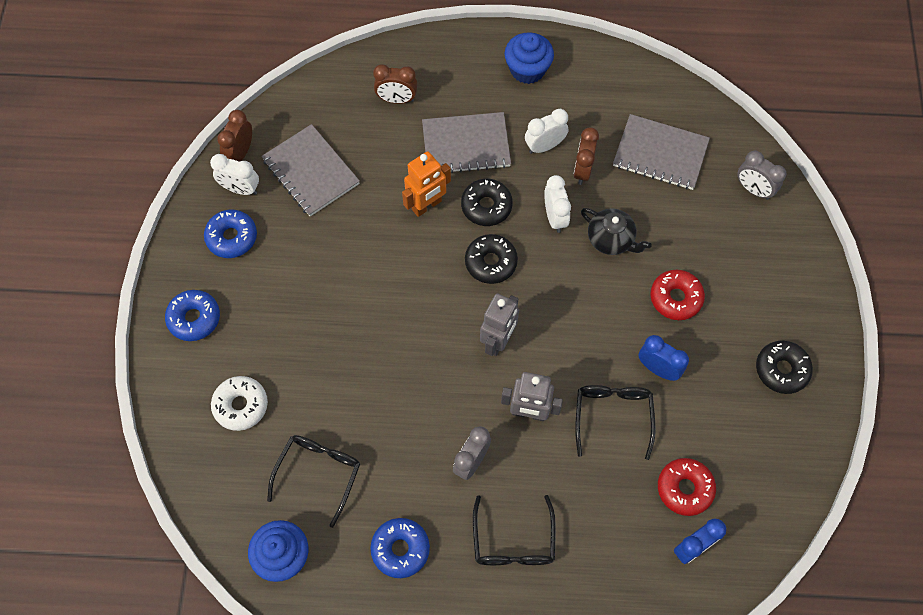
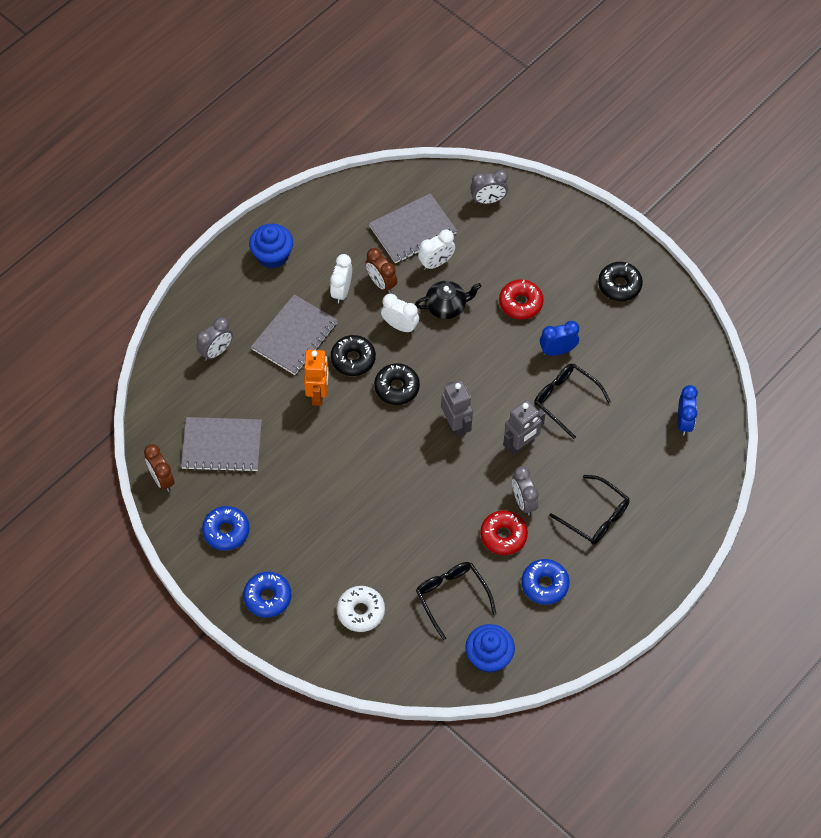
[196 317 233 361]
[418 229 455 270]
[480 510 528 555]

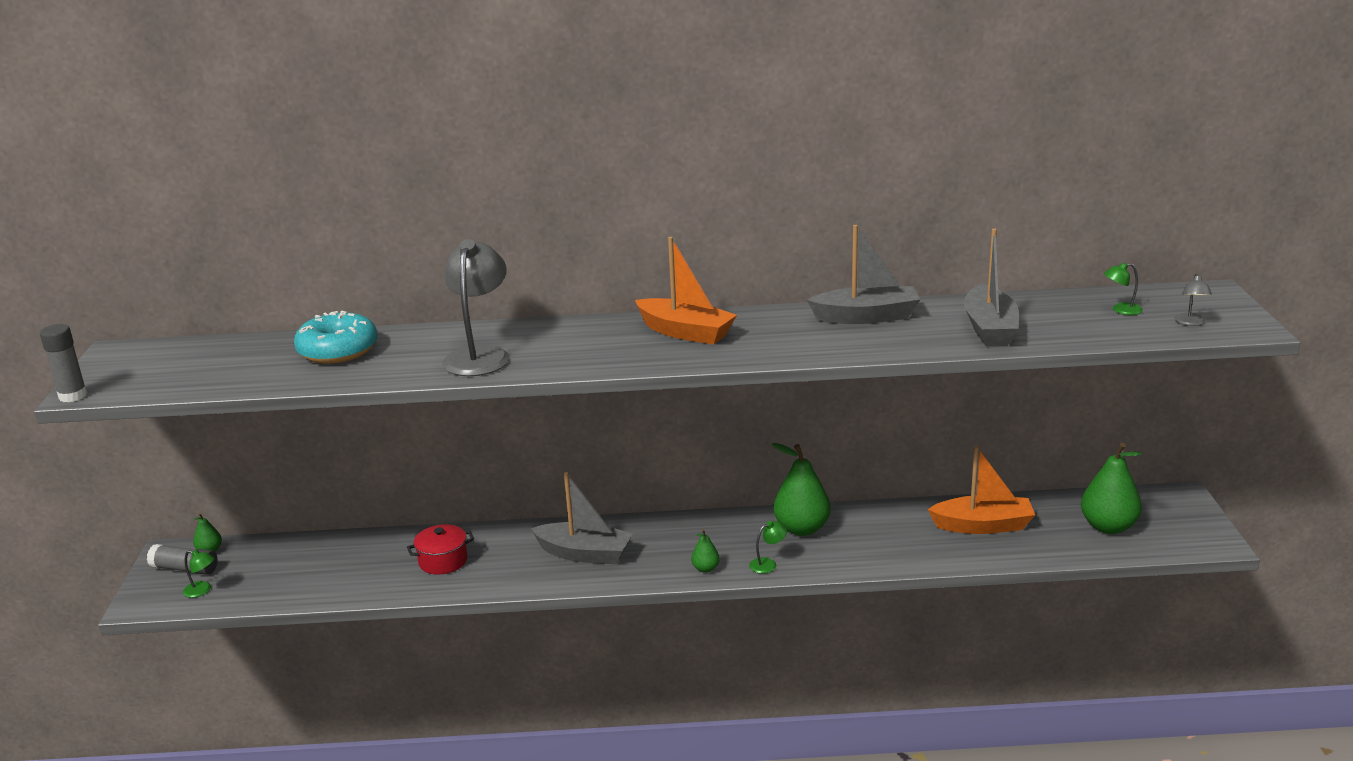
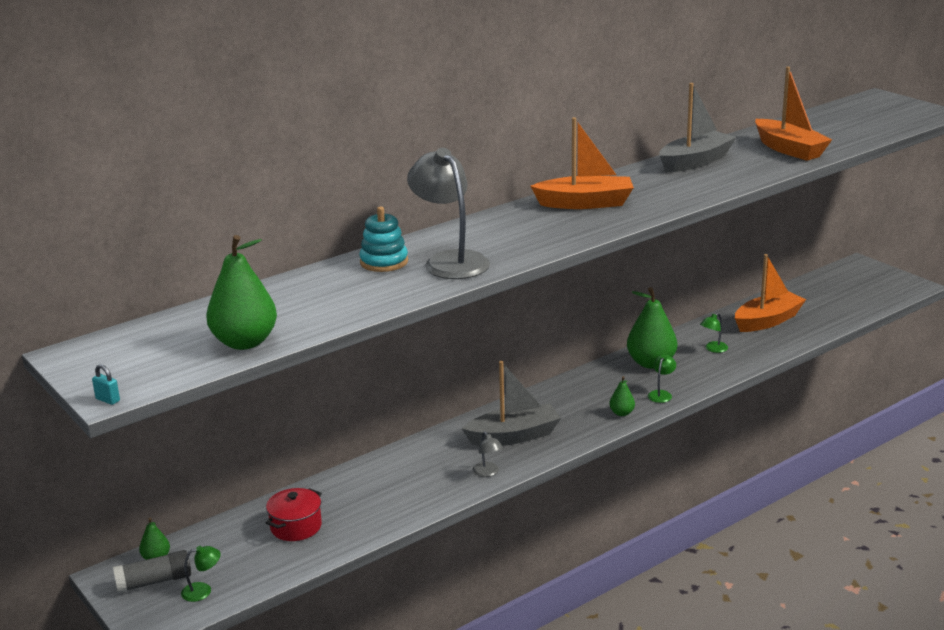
[755 67 832 161]
[700 313 728 353]
[473 432 503 477]
[294 311 378 364] (first image)
[92 364 120 405]
[206 235 277 350]
[266 488 322 541]
[359 207 408 272]

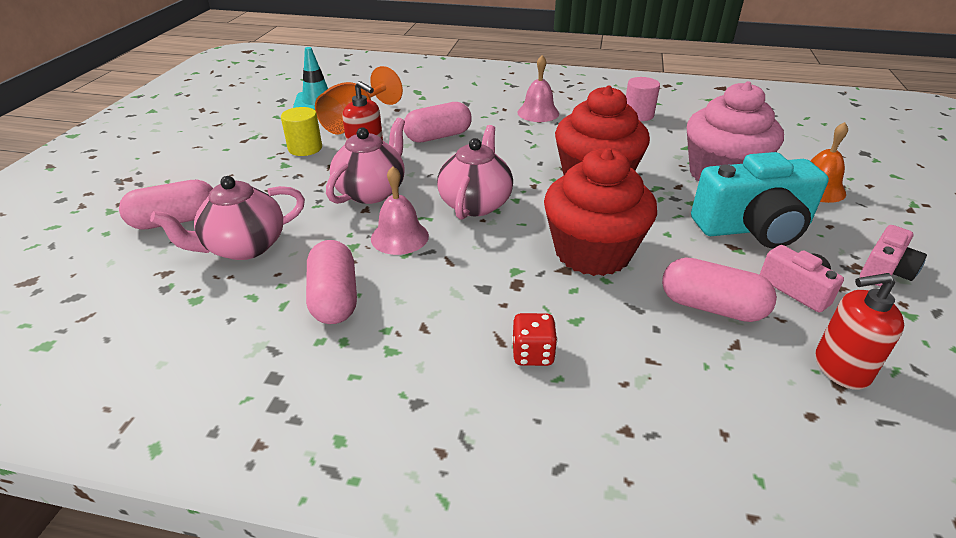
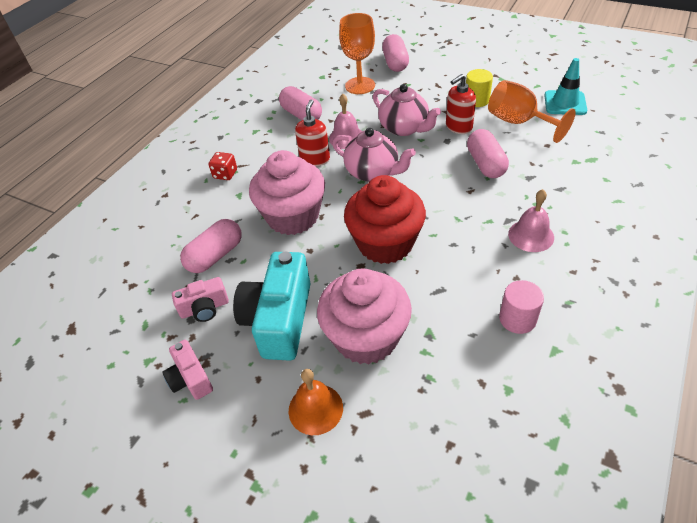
[249 150 325 235]
[339 13 375 94]
[279 86 322 120]
[295 99 330 166]

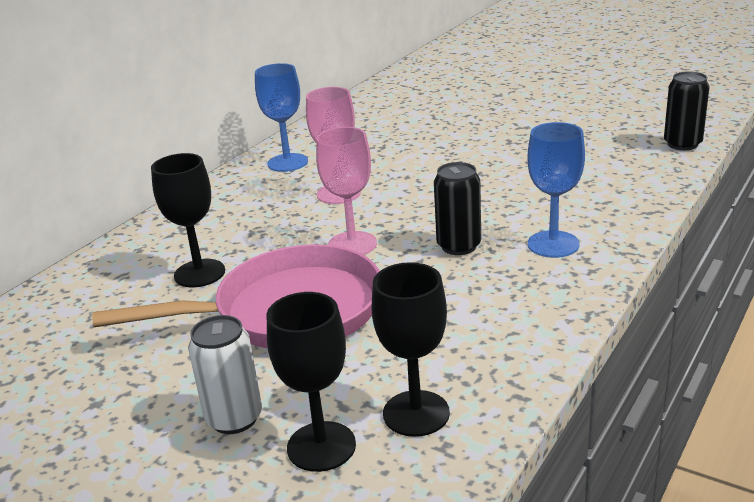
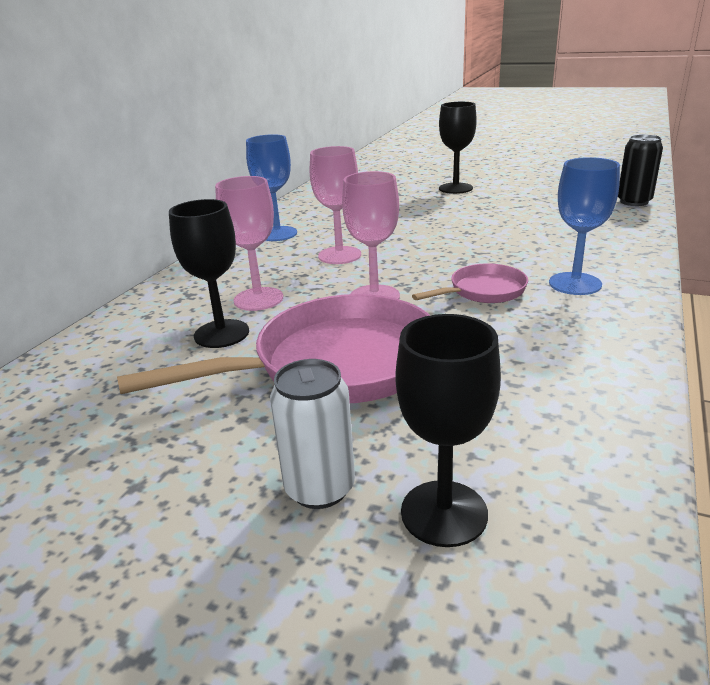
[412 263 528 303]
[439 102 477 194]
[215 176 283 311]

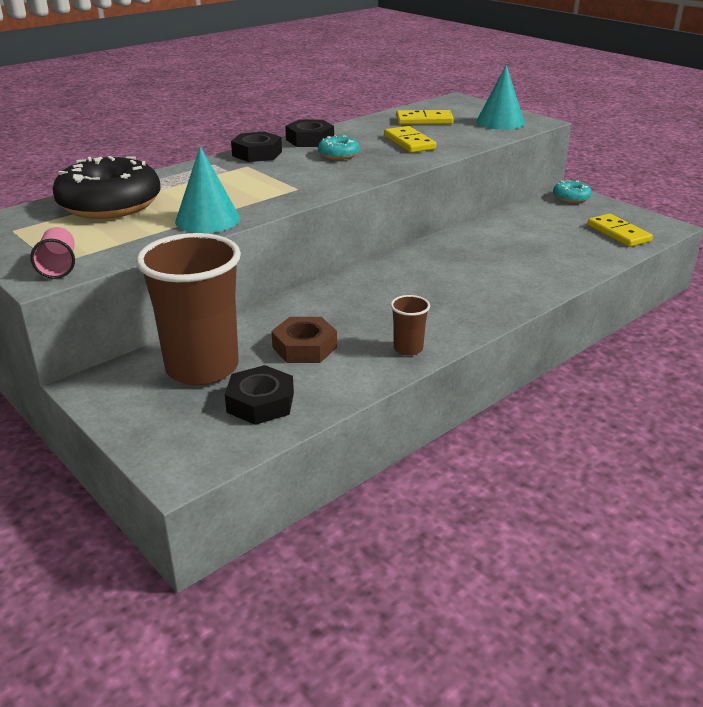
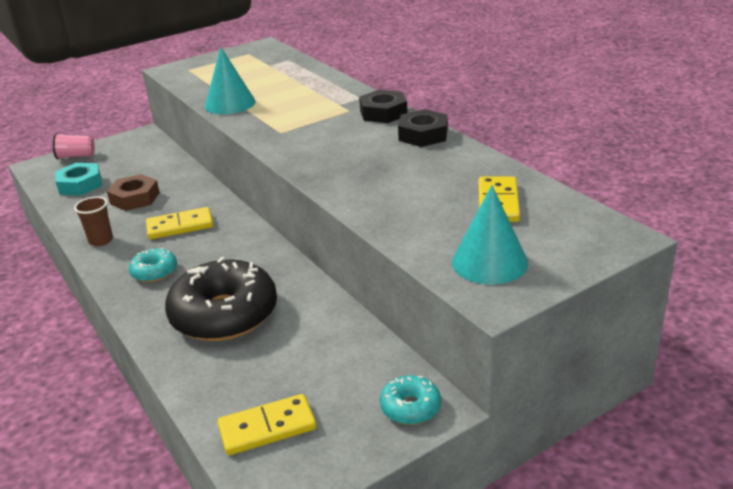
[146 207 213 239]
[129 248 177 282]
[165 257 277 341]
[53 133 95 159]
[136 233 241 385] (first image)
[55 163 102 195]

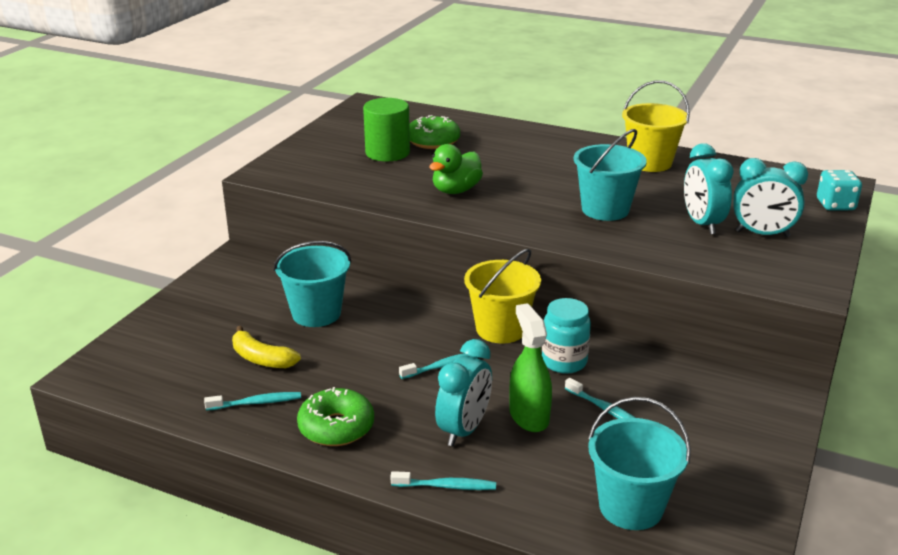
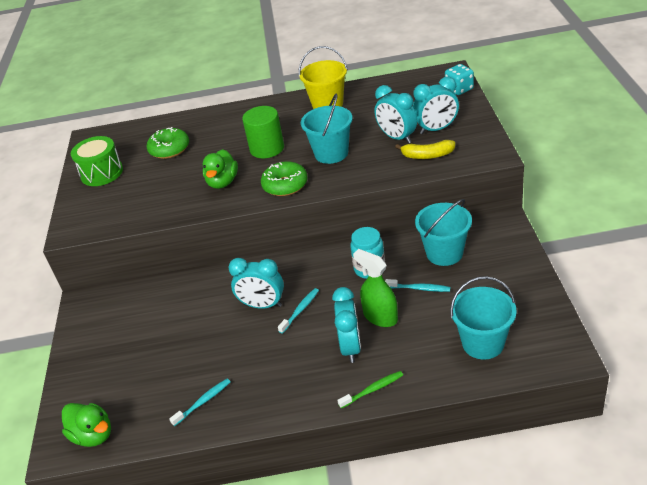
[242 106 284 158]
[415 199 472 266]
[464 249 541 344] (first image)
[395 140 455 159]
[261 161 308 196]
[337 371 403 409]
[71 136 123 186]
[228 258 284 309]
[62 403 111 447]

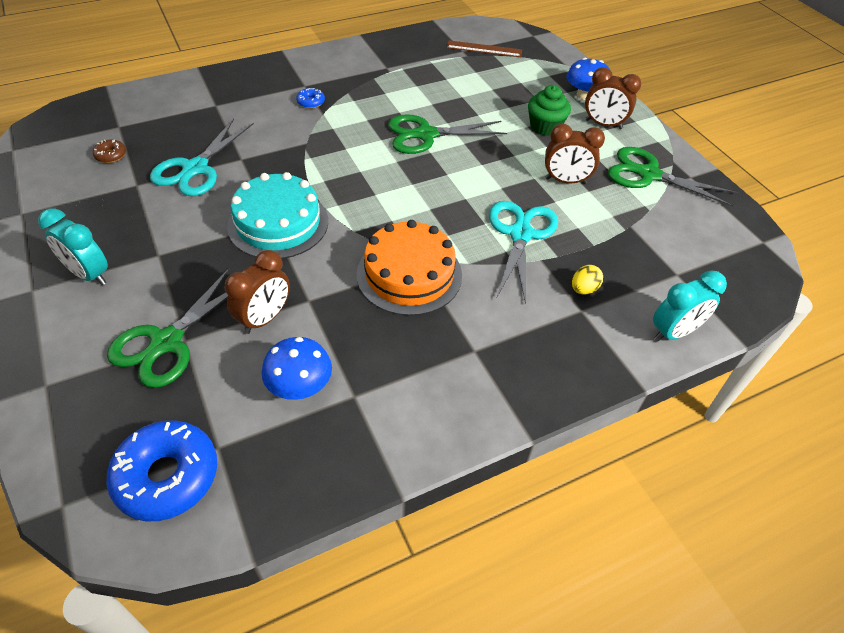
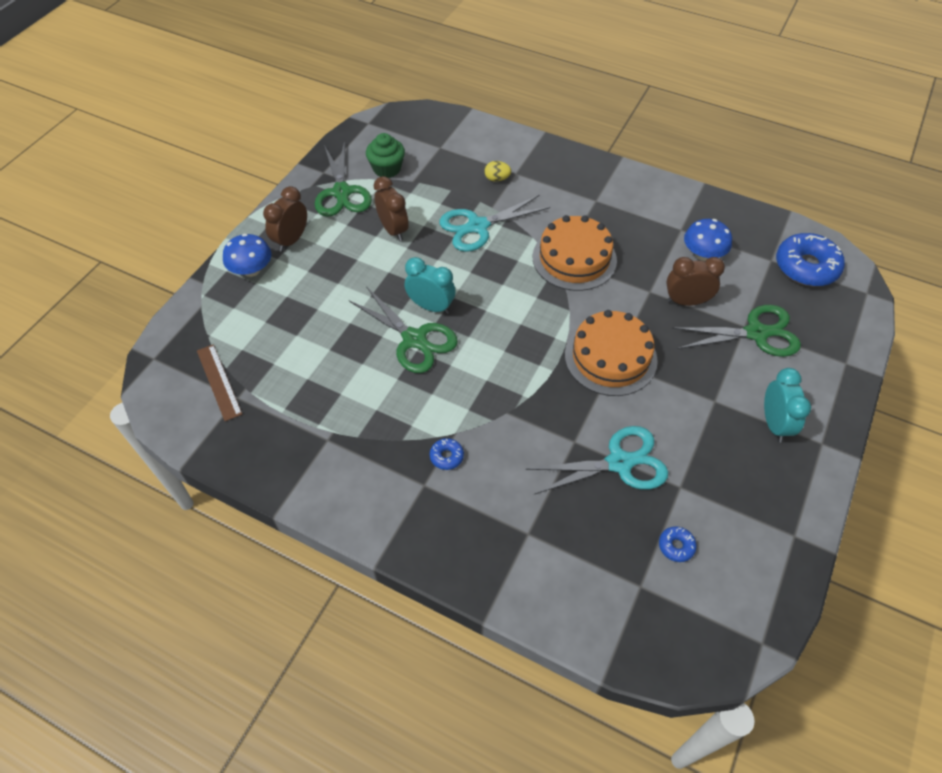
[263 186 307 252]
[366 133 405 178]
[659 526 697 562]
[565 310 658 396]
[405 257 456 314]

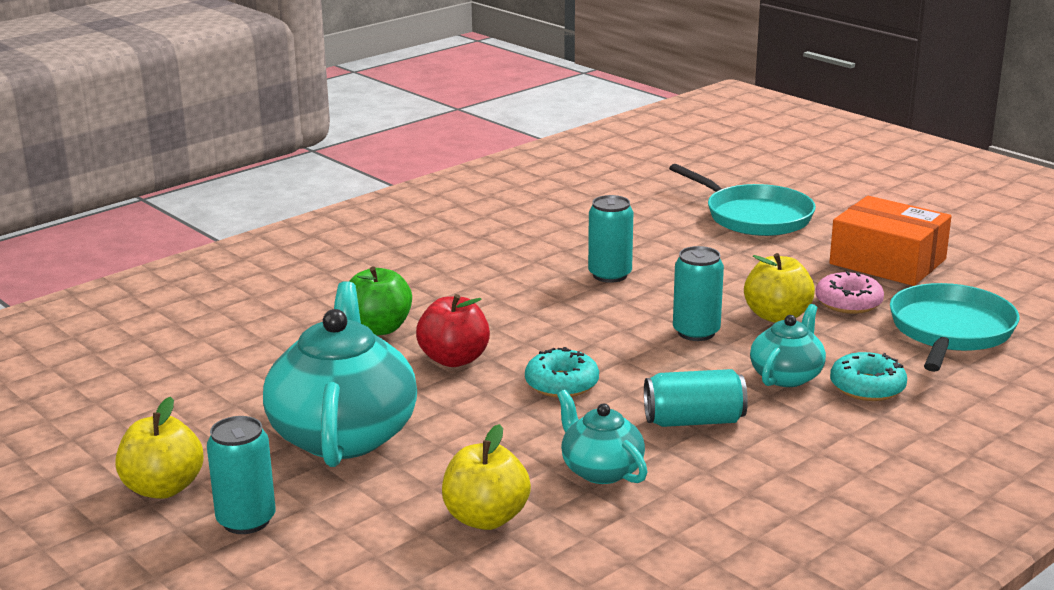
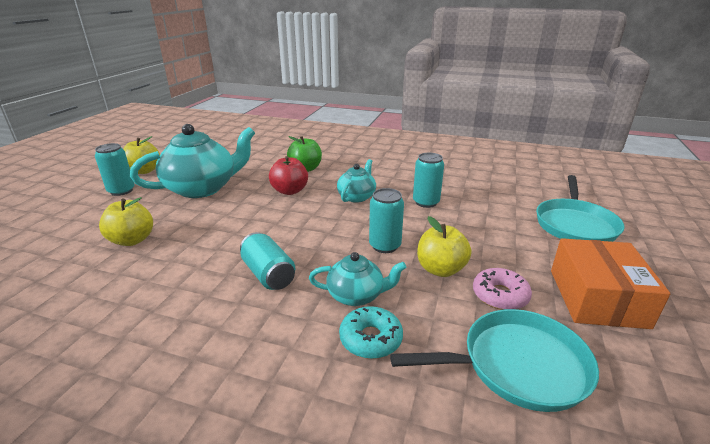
[525 347 599 398] (first image)
[337 159 376 203]

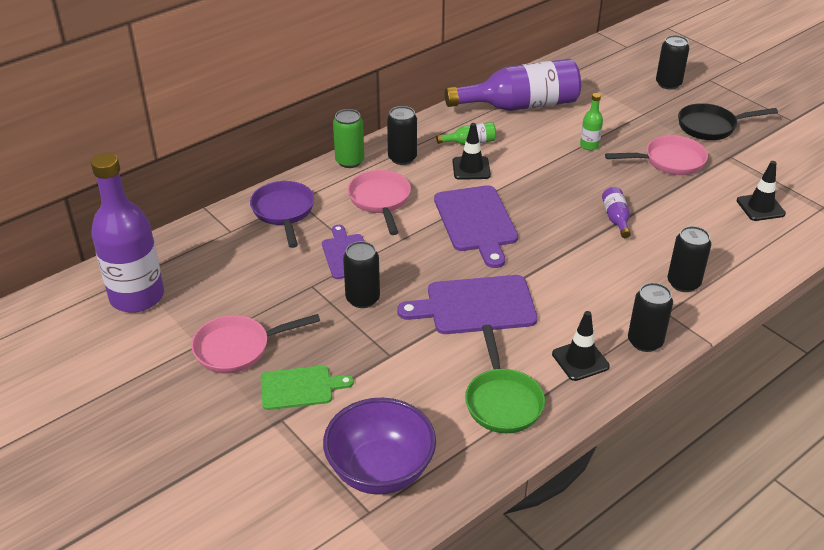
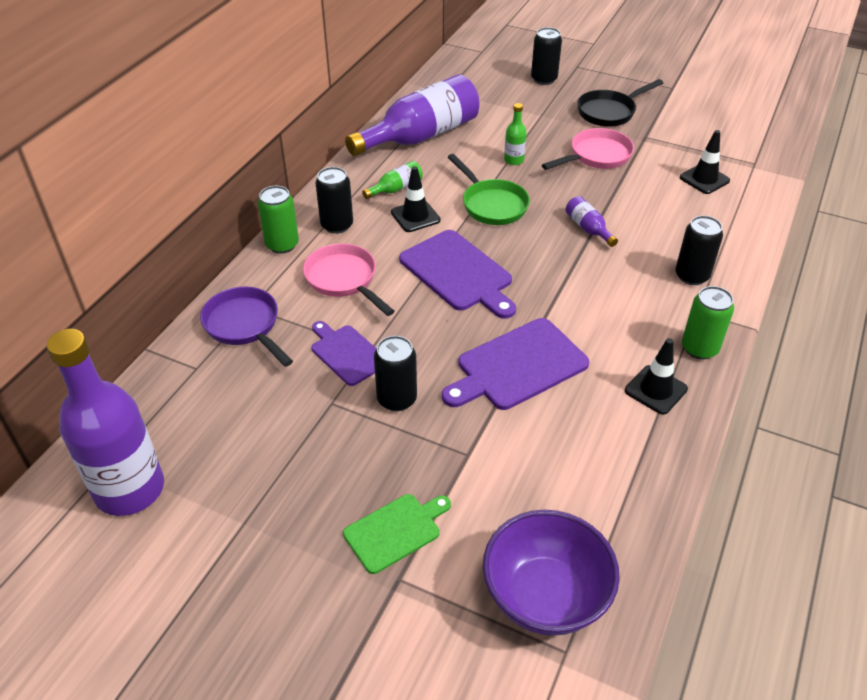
[682 286 734 359]
[191 314 320 374] (first image)
[448 154 530 225]

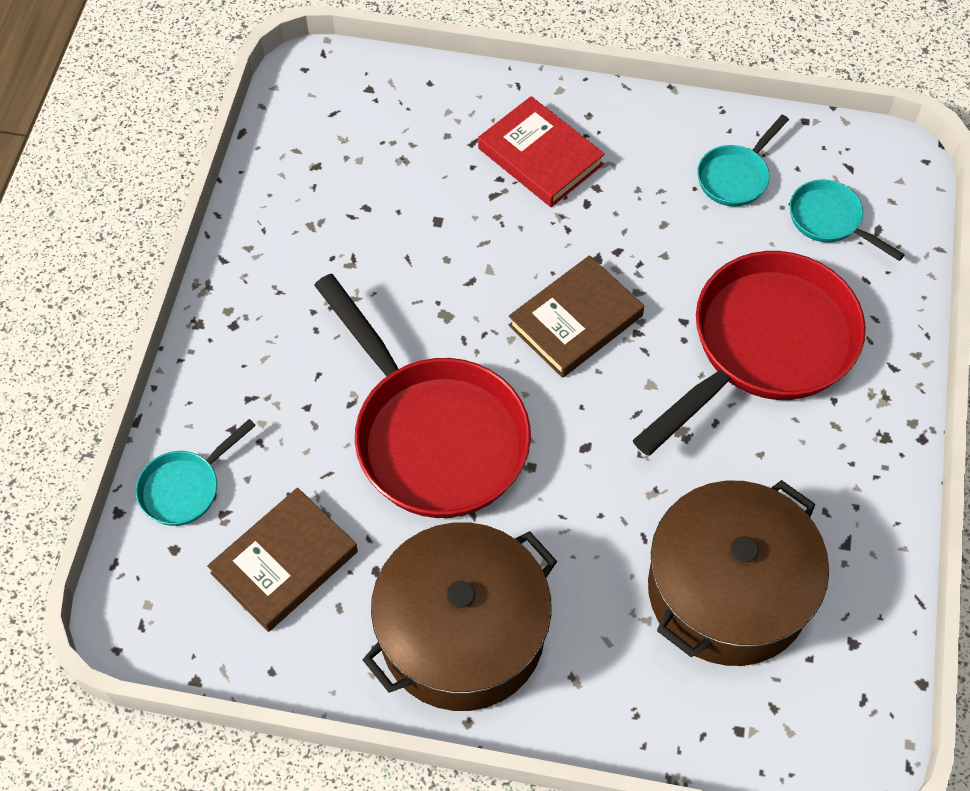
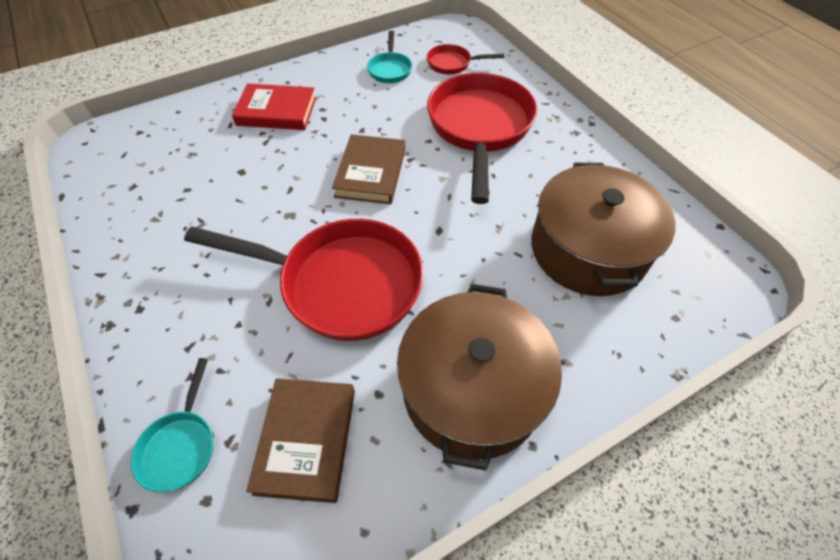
[427 44 504 74]

